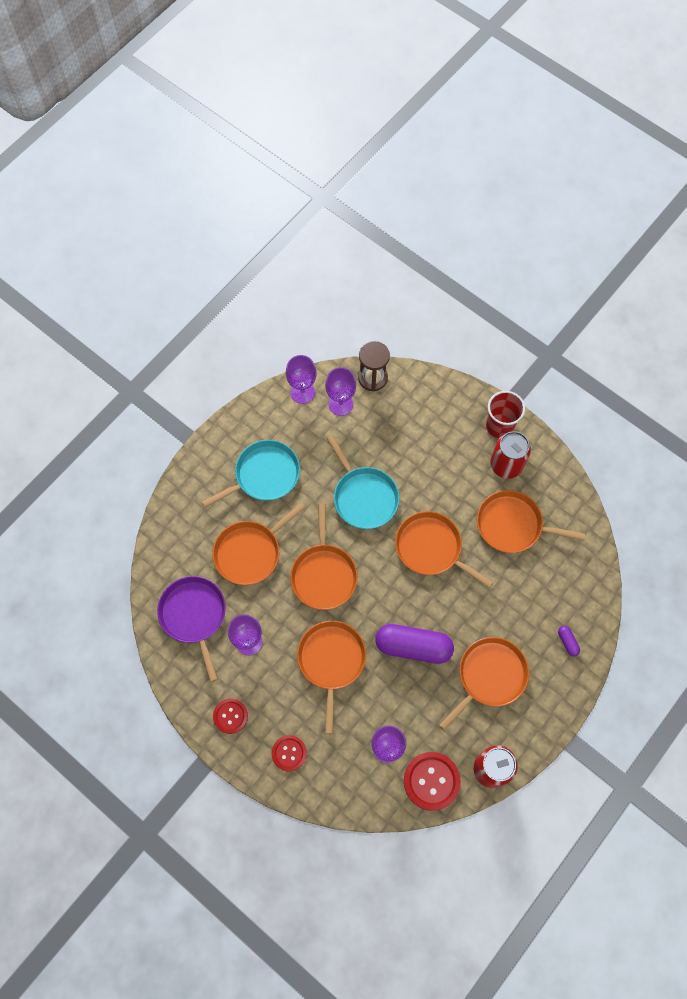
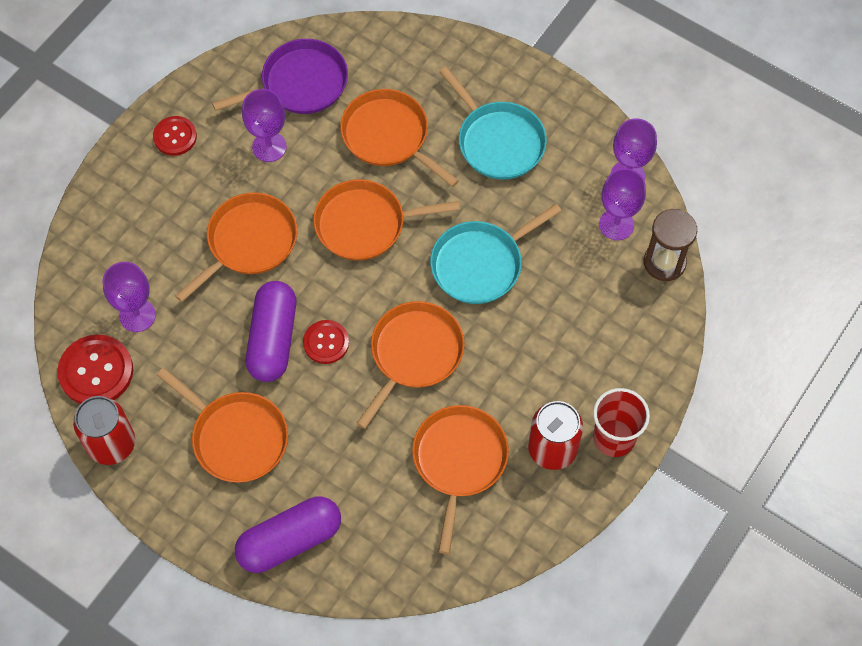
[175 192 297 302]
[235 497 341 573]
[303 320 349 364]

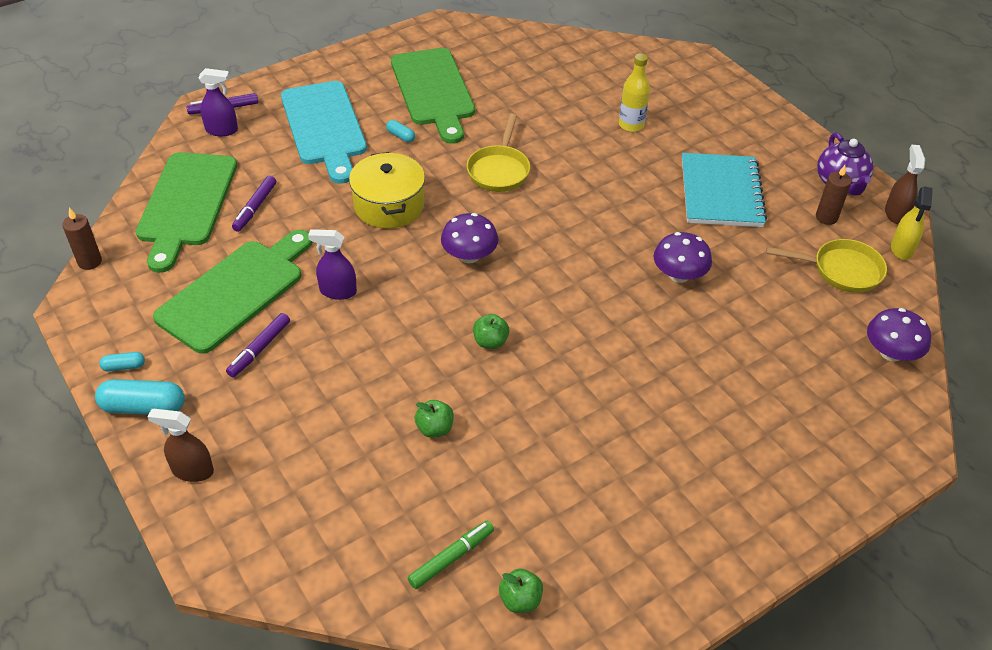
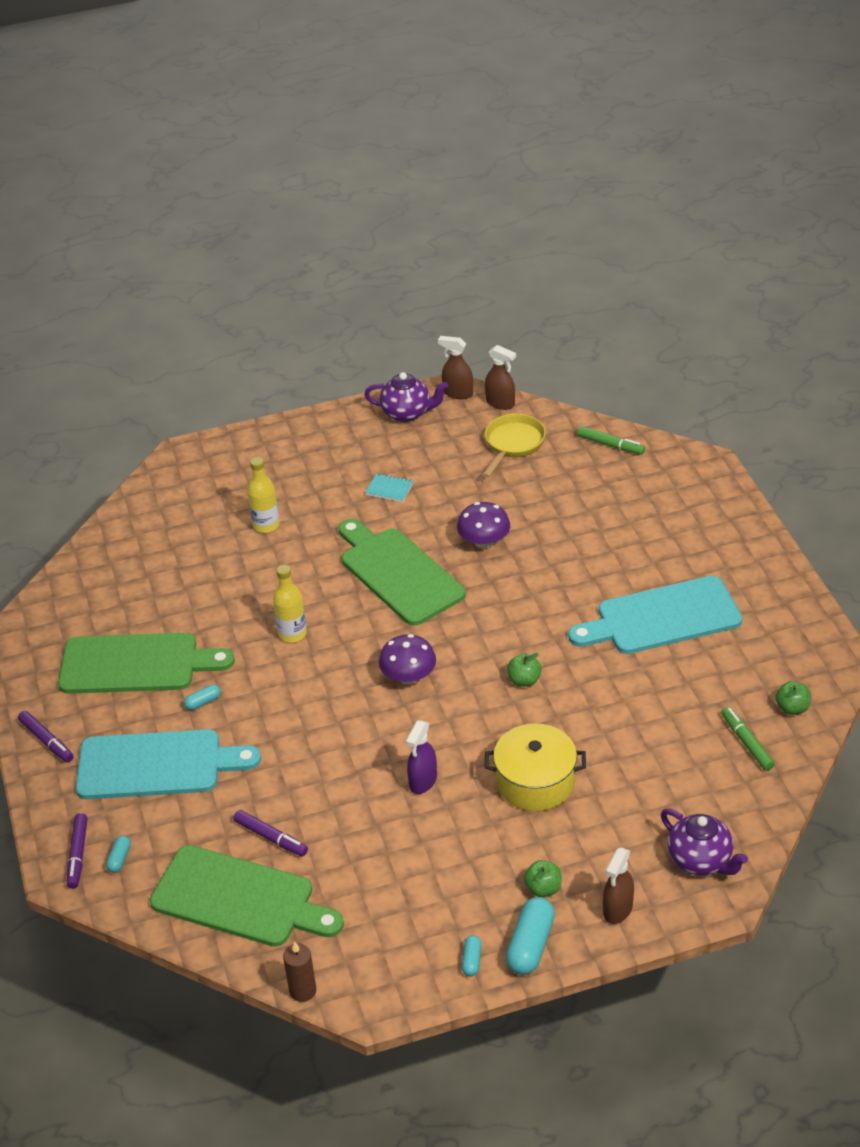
[106 836 131 873]
[273 565 307 643]
[485 724 586 811]
[365 473 413 502]
[816 165 852 225] (first image)
[485 345 516 410]
[339 519 466 626]
[577 426 645 455]
[18 711 74 762]
[524 860 561 897]
[568 576 743 654]
[661 808 748 875]

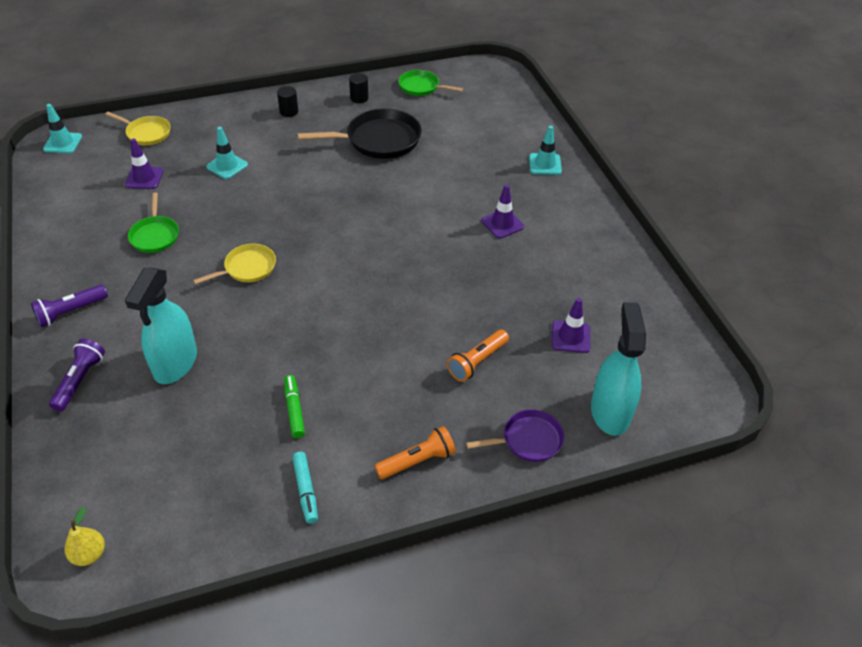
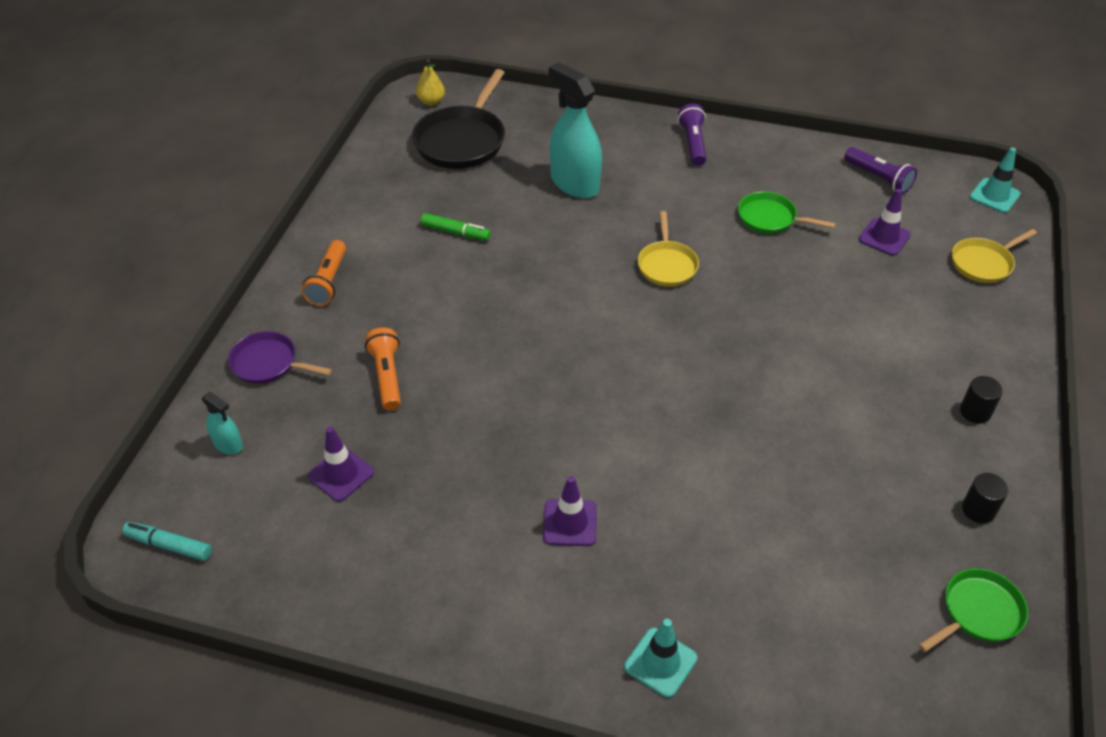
[412 69 505 169]
[206 127 248 179] (first image)
[202 392 243 455]
[844 147 917 194]
[228 331 332 384]
[122 522 212 561]

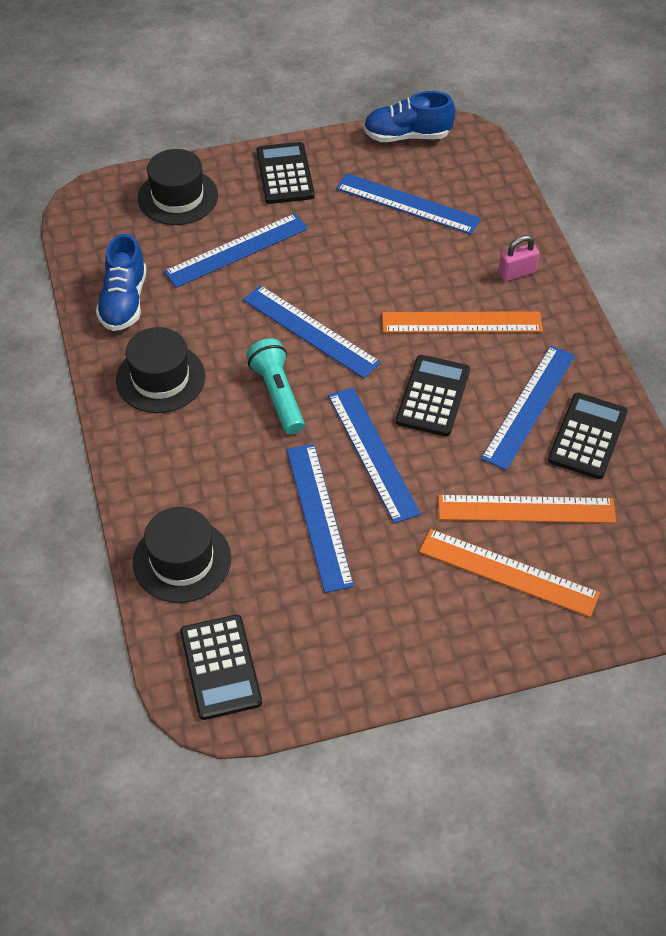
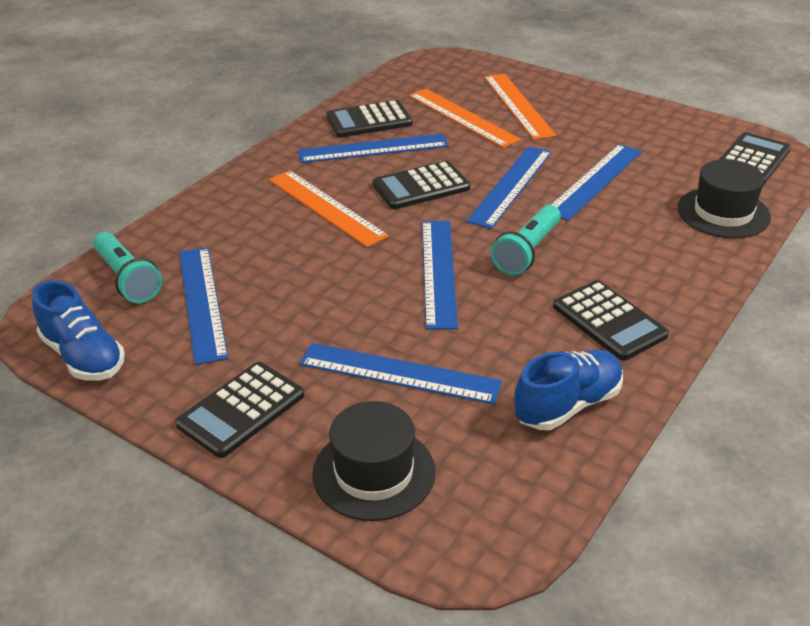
[498 235 539 281] (first image)
[553 280 669 360]
[93 232 162 303]

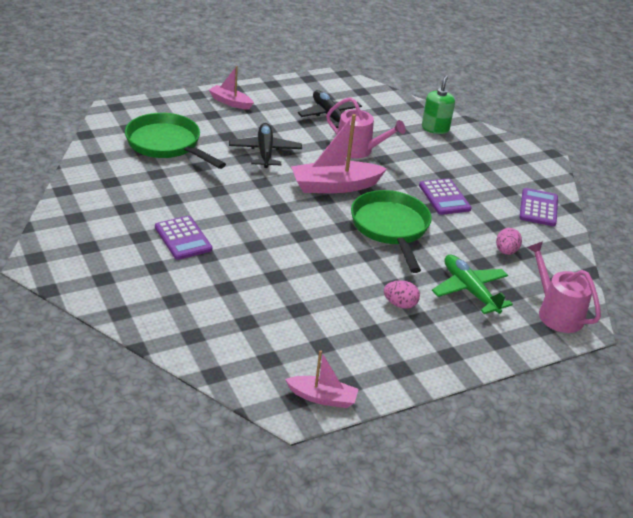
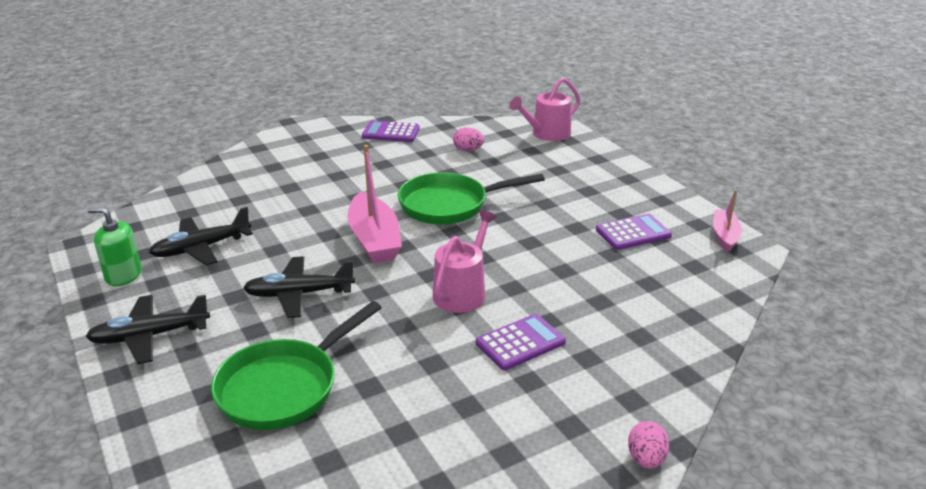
[85 295 210 364]
[87 207 142 286]
[433 210 497 313]
[596 214 672 250]
[432 255 513 314] (first image)
[628 421 669 469]

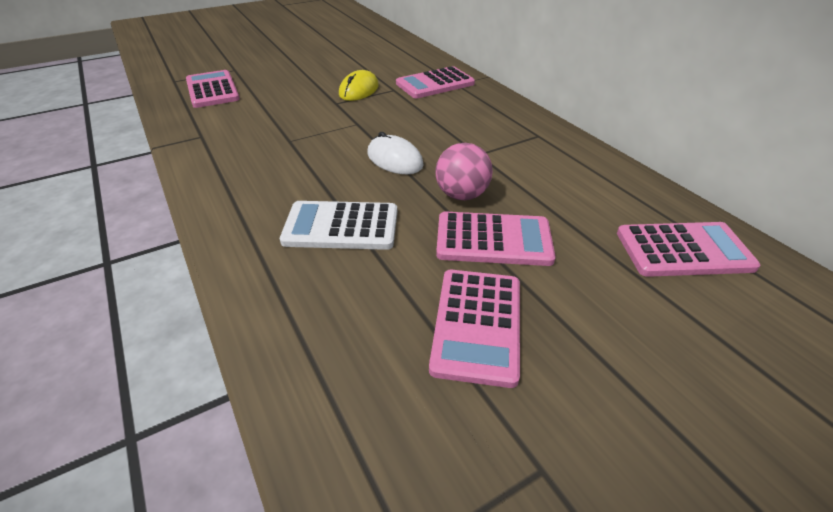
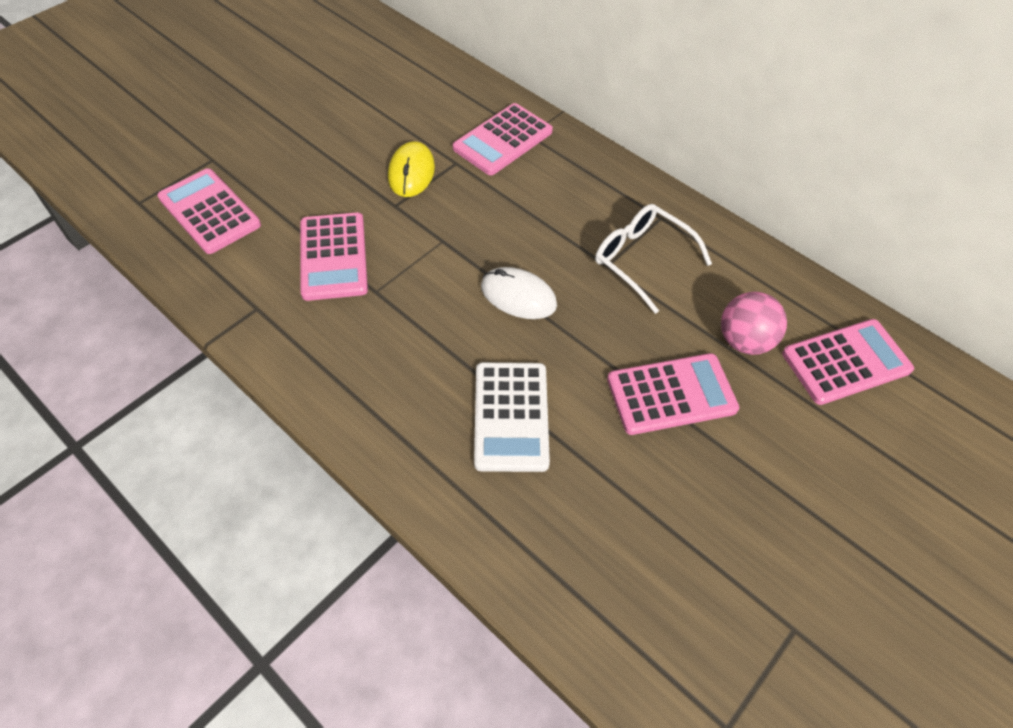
[721 292 787 355]
[474 362 550 472]
[301 213 368 301]
[595 204 712 314]

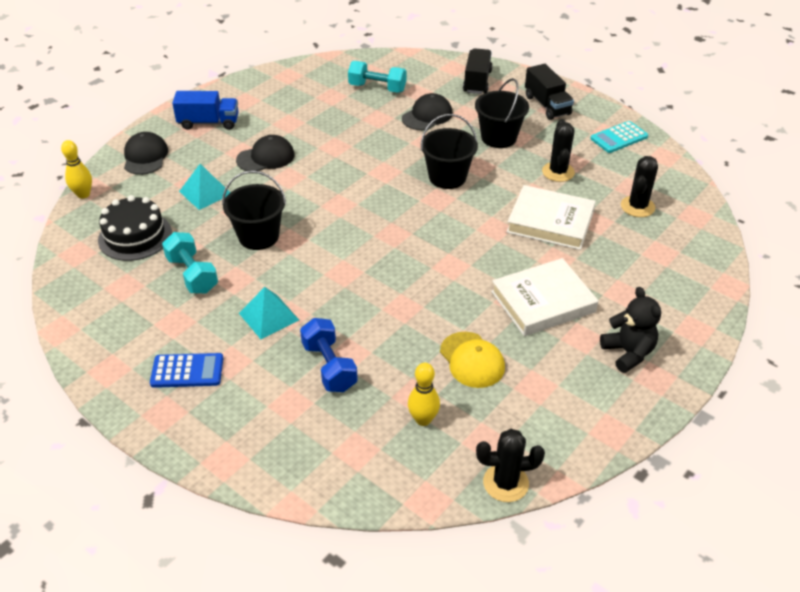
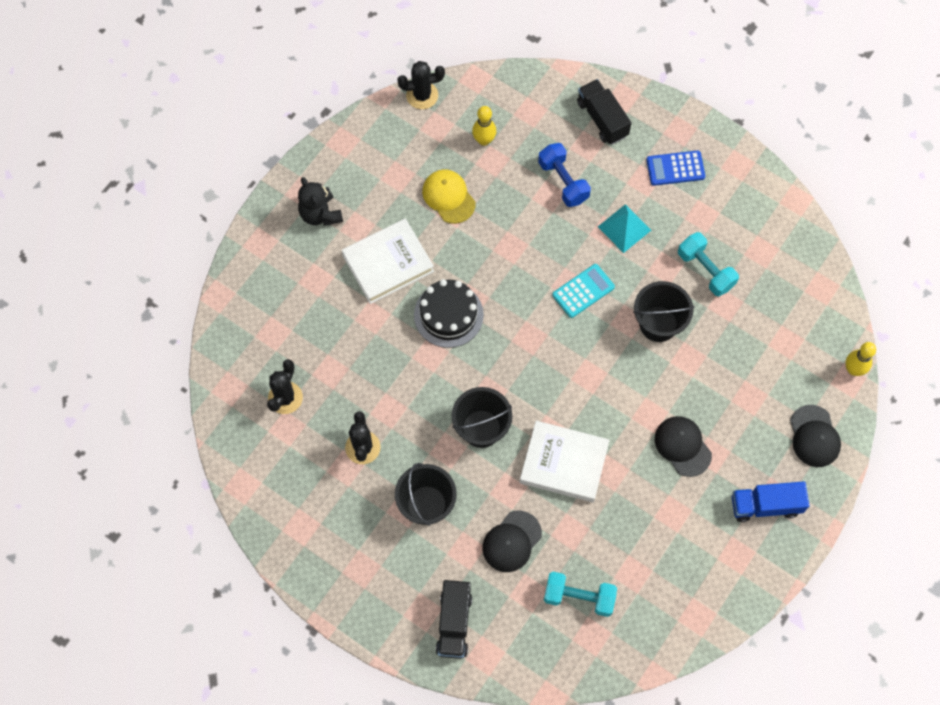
[577 79 631 144]
[552 264 615 318]
[654 416 712 477]
[179 164 230 210] (first image)
[520 421 610 502]
[414 279 484 348]

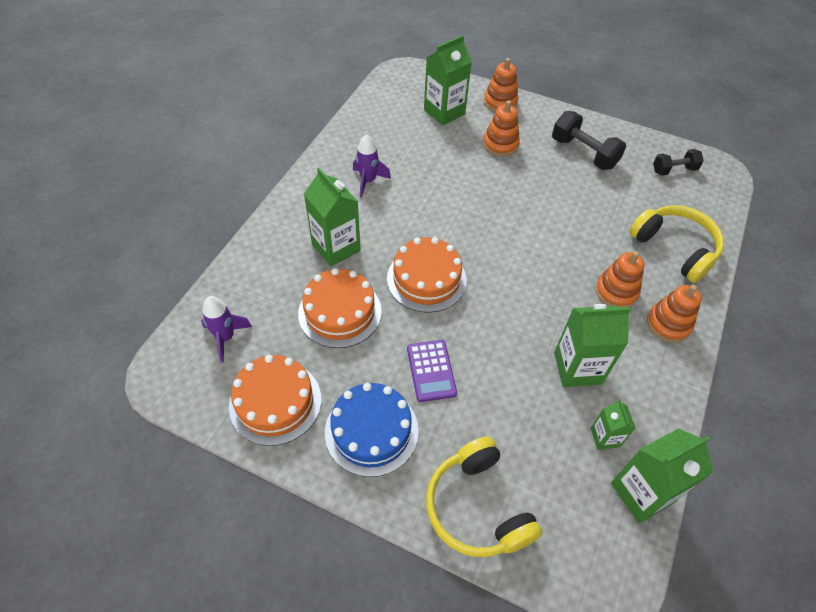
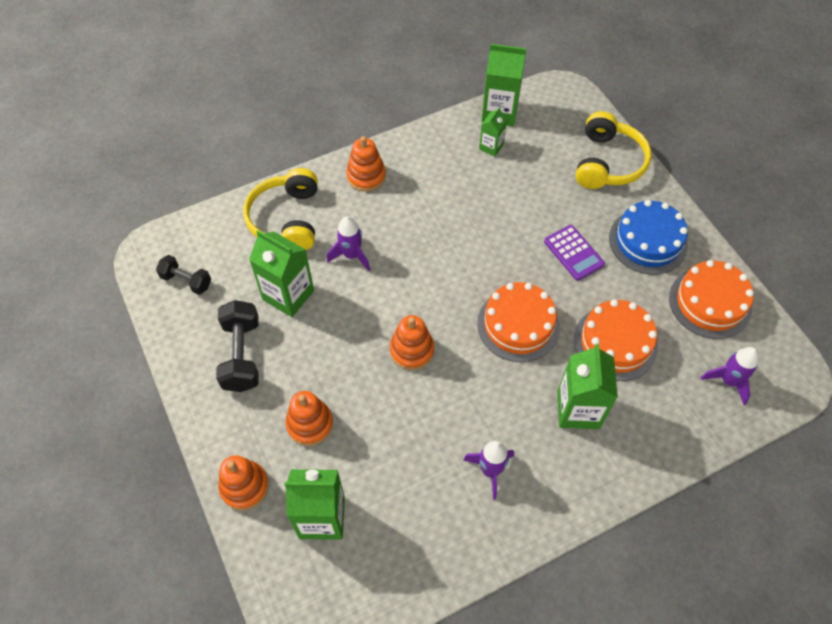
[390 315 434 370]
[249 230 314 317]
[544 225 605 281]
[327 216 370 271]

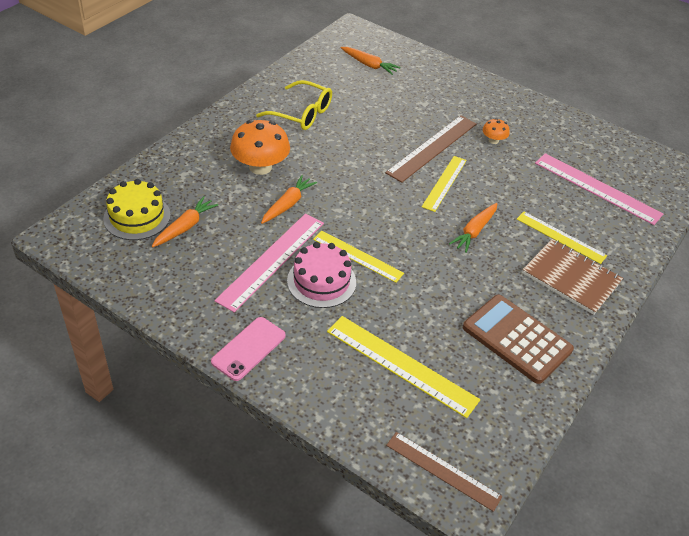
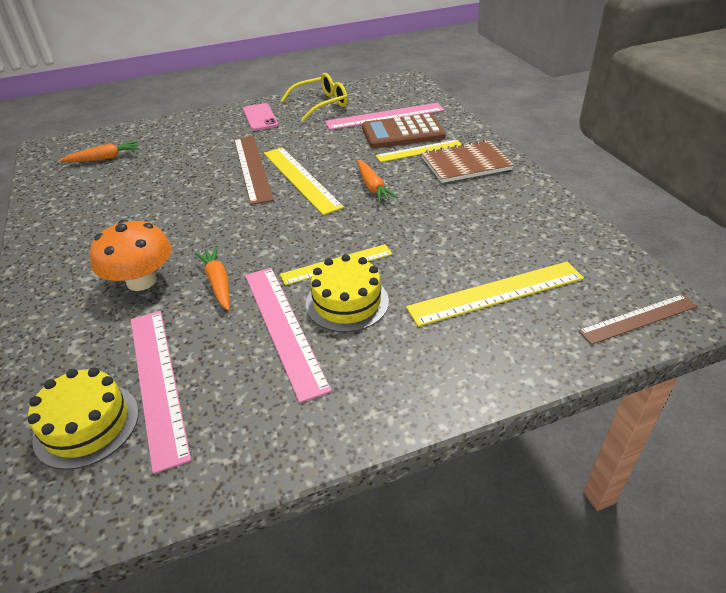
[281 73 348 121]
[482 118 510 144] (first image)
[264 147 344 215]
[131 311 191 474]
[306 254 389 332]
[362 113 446 148]
[243 103 278 131]

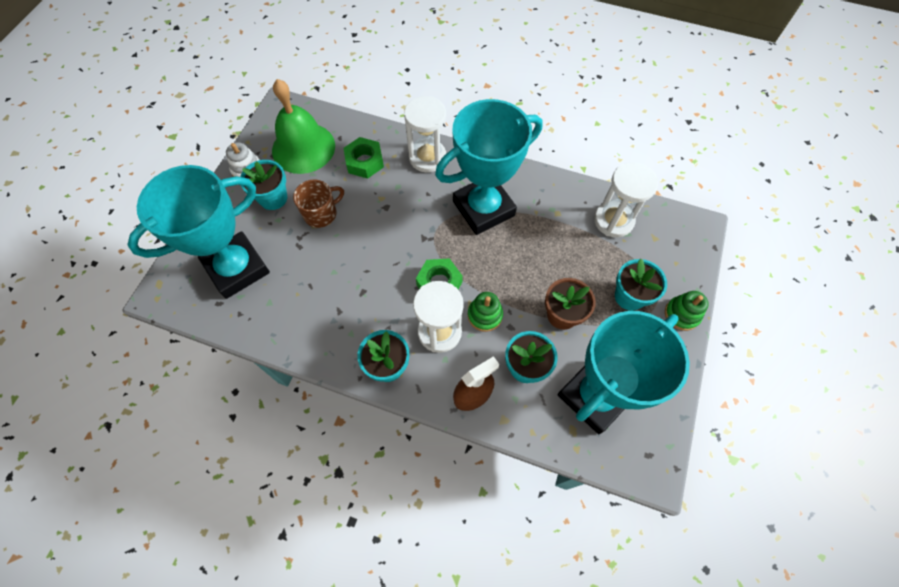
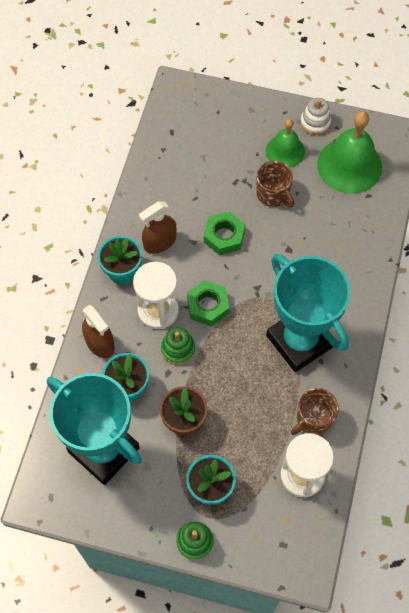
[404 96 446 173] (first image)
[204 212 245 255]
[266 119 305 168]
[127 165 270 299] (first image)
[139 201 177 254]
[291 388 339 435]

